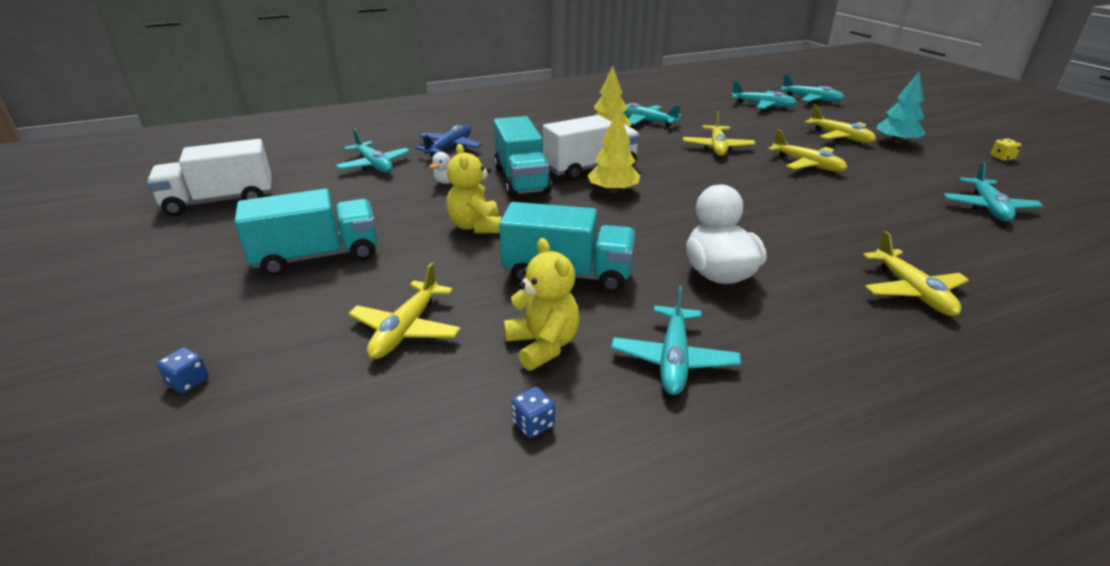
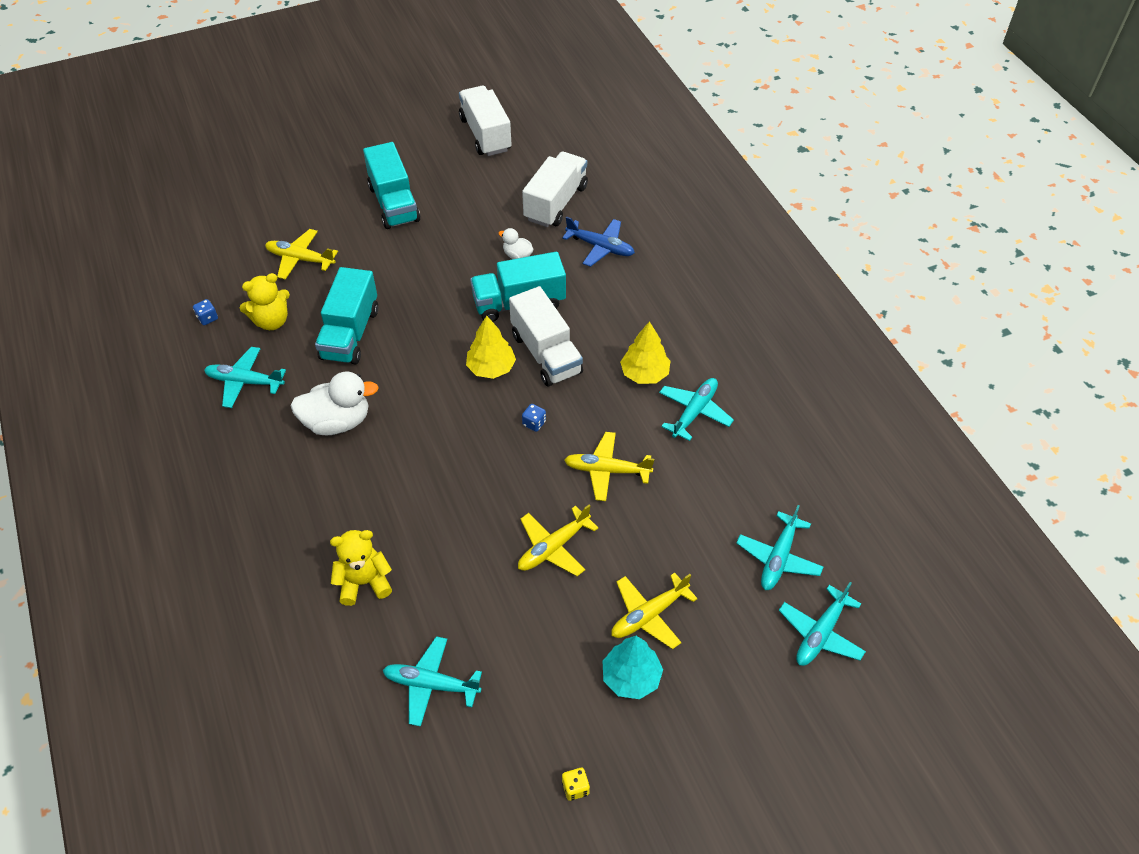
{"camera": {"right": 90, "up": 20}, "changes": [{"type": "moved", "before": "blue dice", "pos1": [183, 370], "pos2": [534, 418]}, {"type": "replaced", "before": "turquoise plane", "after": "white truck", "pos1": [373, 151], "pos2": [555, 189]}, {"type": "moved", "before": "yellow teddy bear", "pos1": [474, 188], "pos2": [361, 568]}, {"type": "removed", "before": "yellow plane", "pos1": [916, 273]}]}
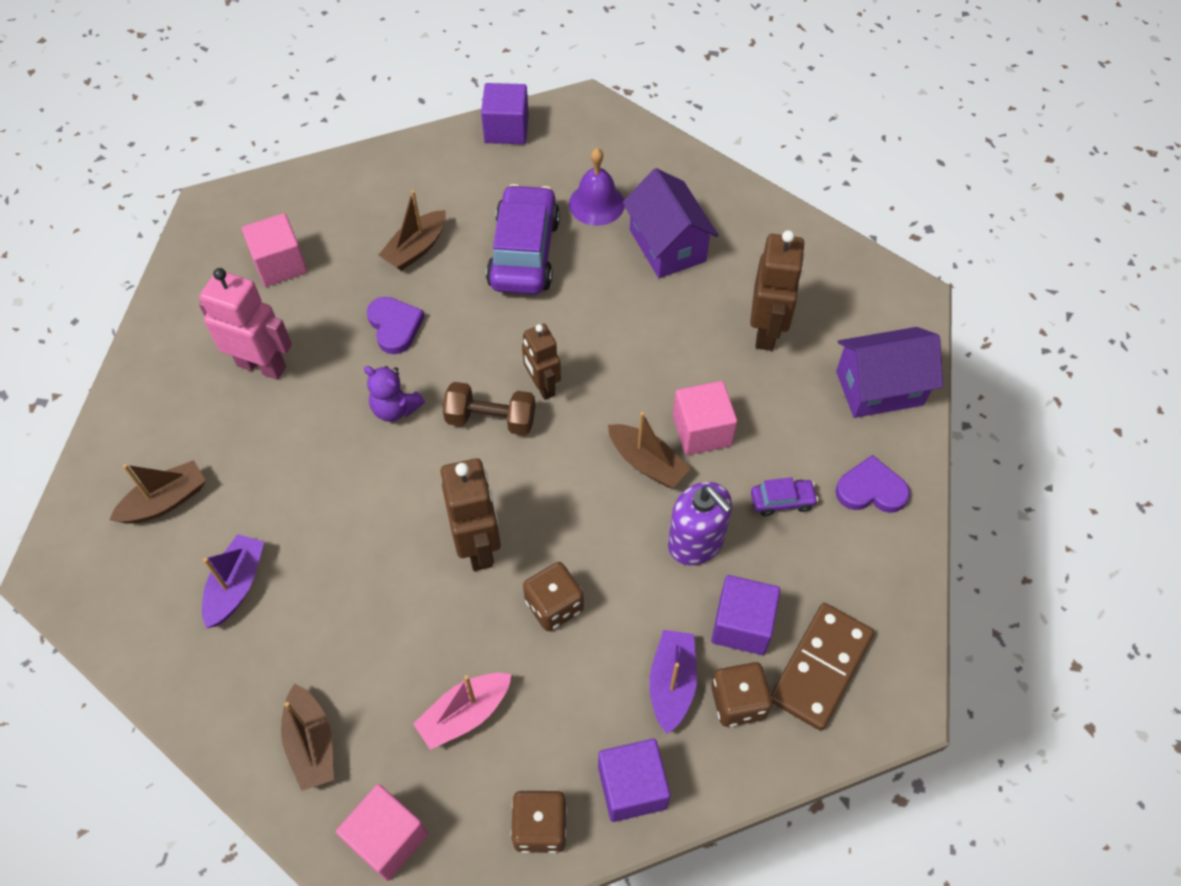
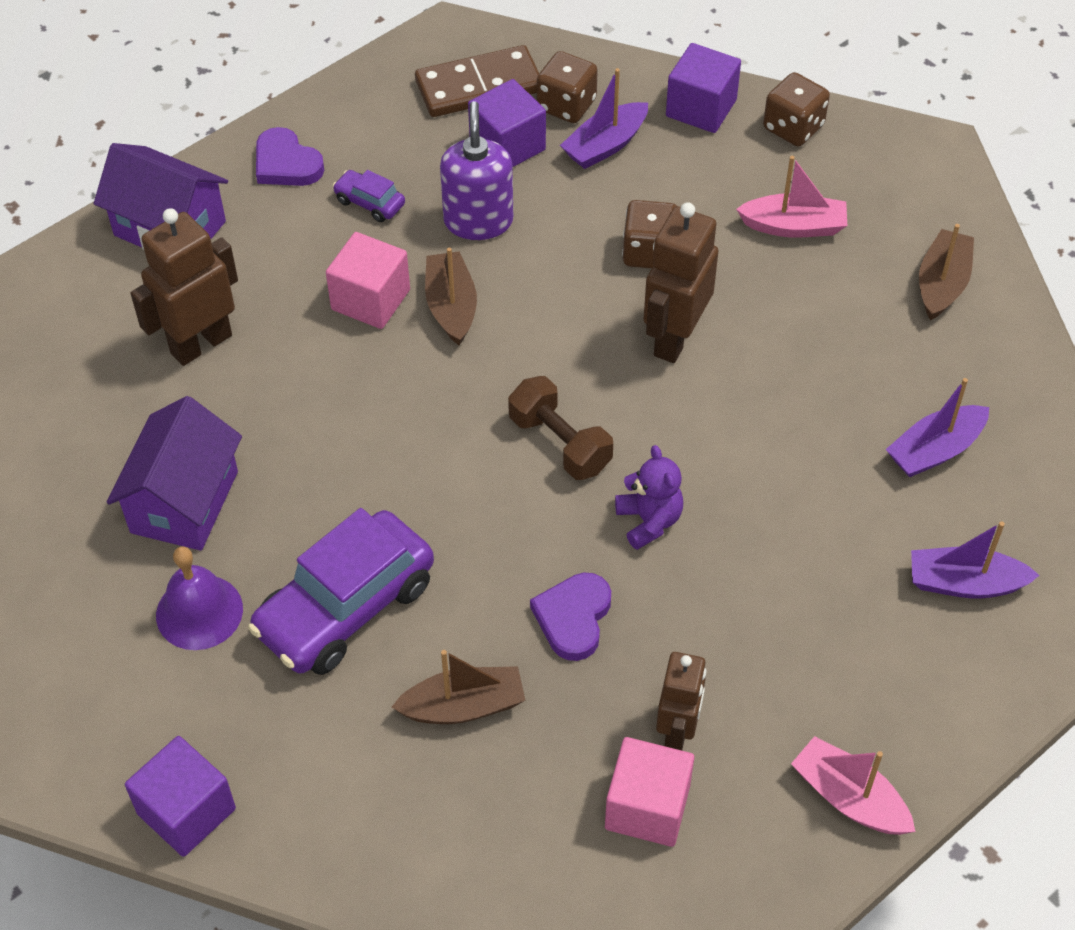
{"camera": {"right": -140, "up": -5}, "changes": [{"type": "recoloured", "before": "brown boat", "after": "purple boat", "pos1": [157, 492], "pos2": [975, 559]}, {"type": "removed", "before": "pink robot", "pos1": [245, 324]}, {"type": "removed", "before": "pink cube", "pos1": [382, 832]}, {"type": "moved", "before": "brown robot", "pos1": [541, 362], "pos2": [681, 701]}, {"type": "added", "after": "pink boat", "pos2": [853, 785]}]}
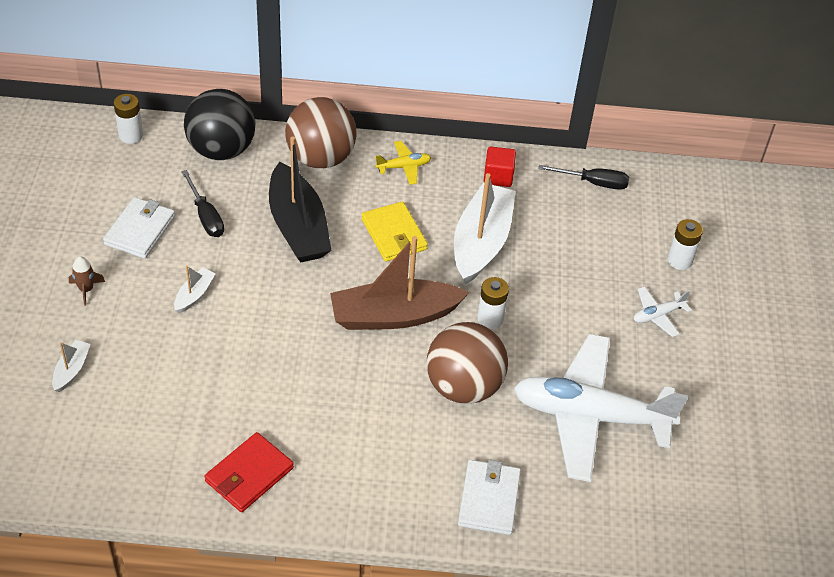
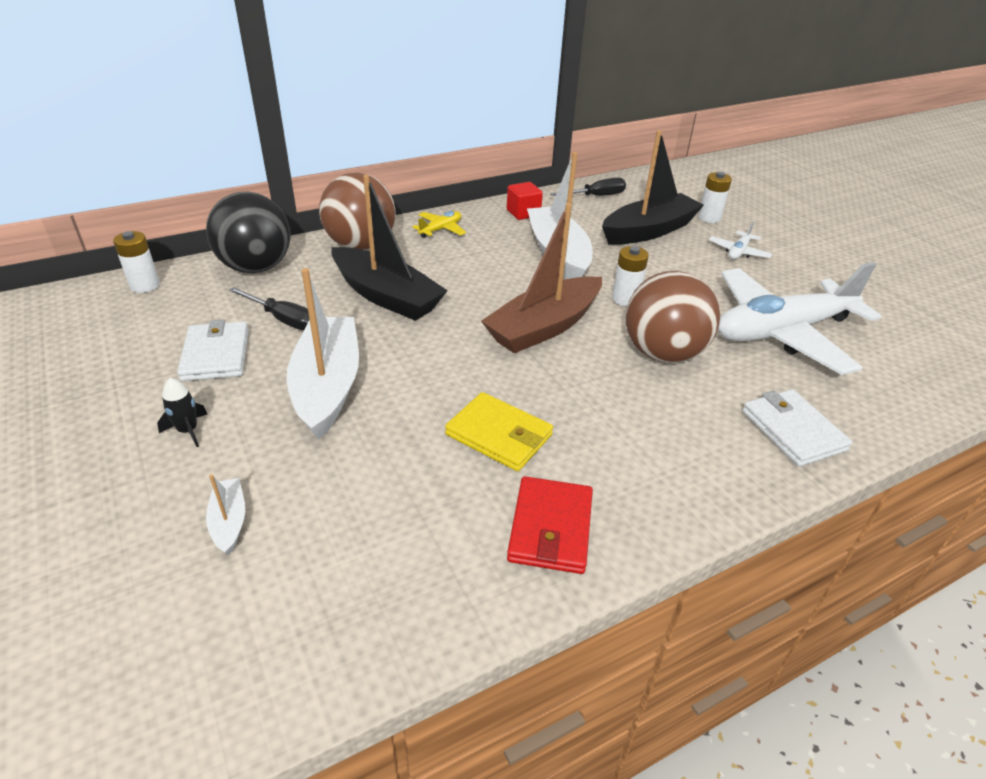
{"camera": {"right": -30, "up": -10}, "changes": [{"type": "recoloured", "before": "brown rocket", "after": "black rocket", "pos1": [87, 281], "pos2": [182, 412]}, {"type": "resized", "before": "white boat", "pos1": [195, 289], "pos2": [322, 354], "scale": 2.27}, {"type": "moved", "before": "yellow wallet", "pos1": [395, 231], "pos2": [499, 431]}, {"type": "added", "after": "black boat", "pos2": [653, 187]}]}
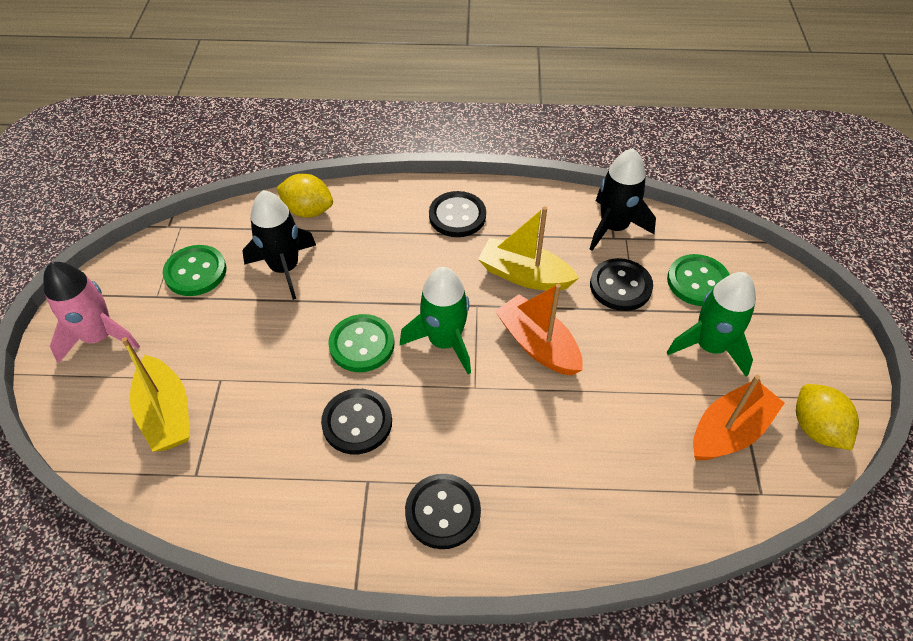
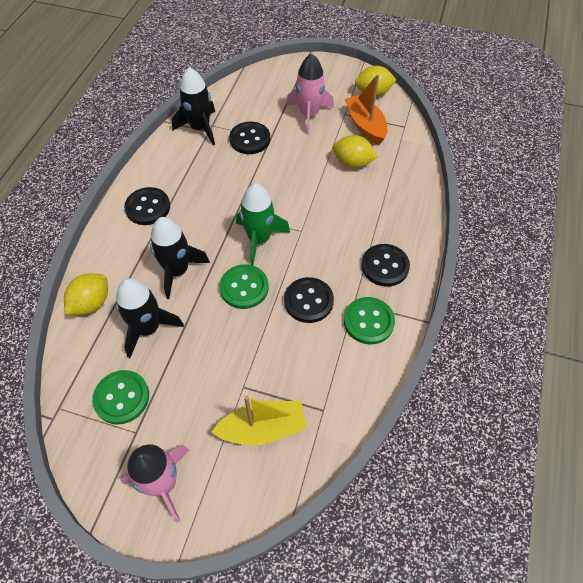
{"camera": {"right": -75, "up": 5}, "changes": [{"type": "removed", "before": "yellow boat", "pos1": [528, 248]}, {"type": "removed", "before": "orange boat", "pos1": [539, 330]}, {"type": "moved", "before": "green button", "pos1": [698, 280], "pos2": [369, 321]}, {"type": "recoloured", "before": "green rocket", "after": "pink rocket", "pos1": [711, 324], "pos2": [310, 94]}, {"type": "added", "after": "black rocket", "pos2": [180, 258]}, {"type": "added", "after": "yellow lemon", "pos2": [355, 151]}]}
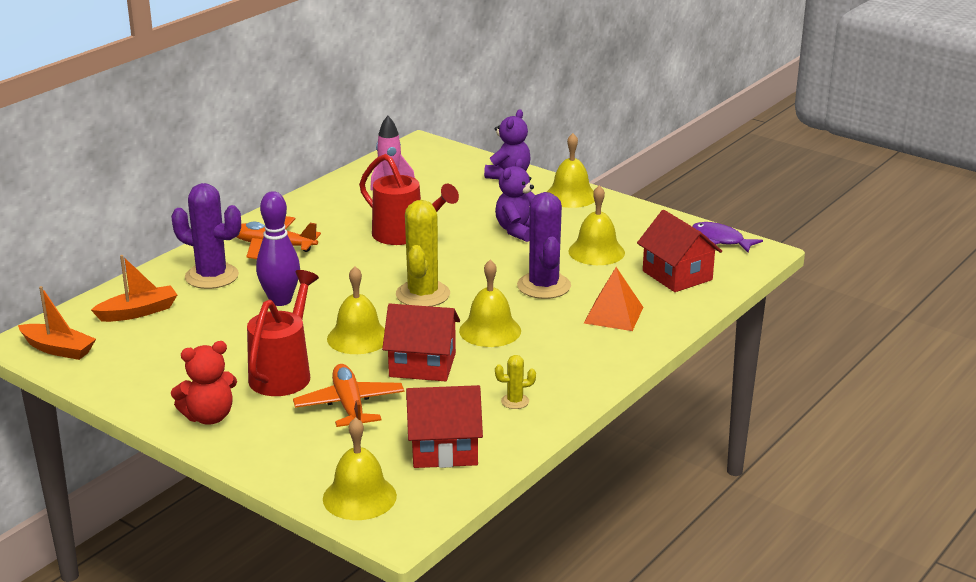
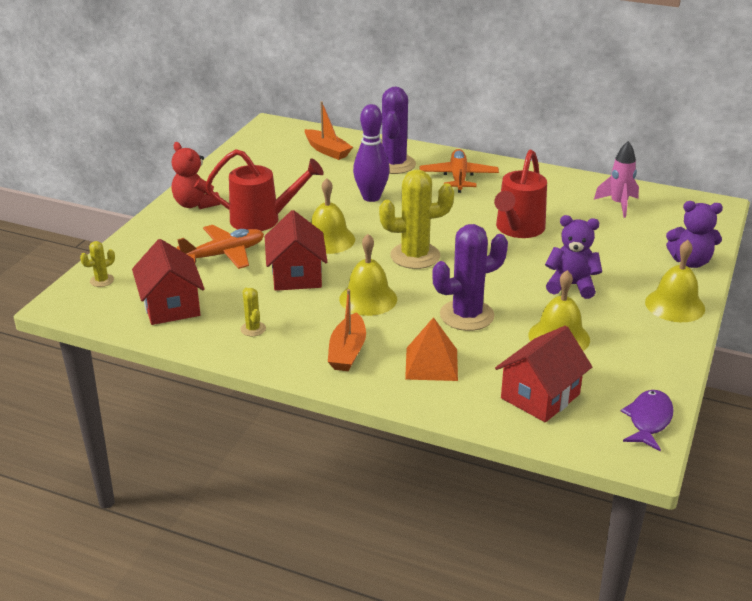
{"camera": {"right": 75, "up": 5}, "changes": [{"type": "moved", "before": "orange boat", "pos1": [57, 323], "pos2": [347, 330]}, {"type": "replaced", "before": "yellow bell", "after": "yellow cactus", "pos1": [360, 468], "pos2": [97, 264]}]}
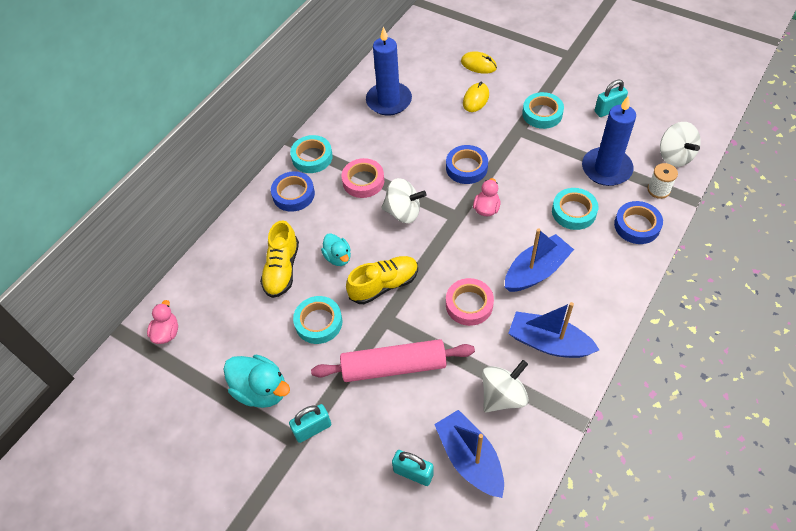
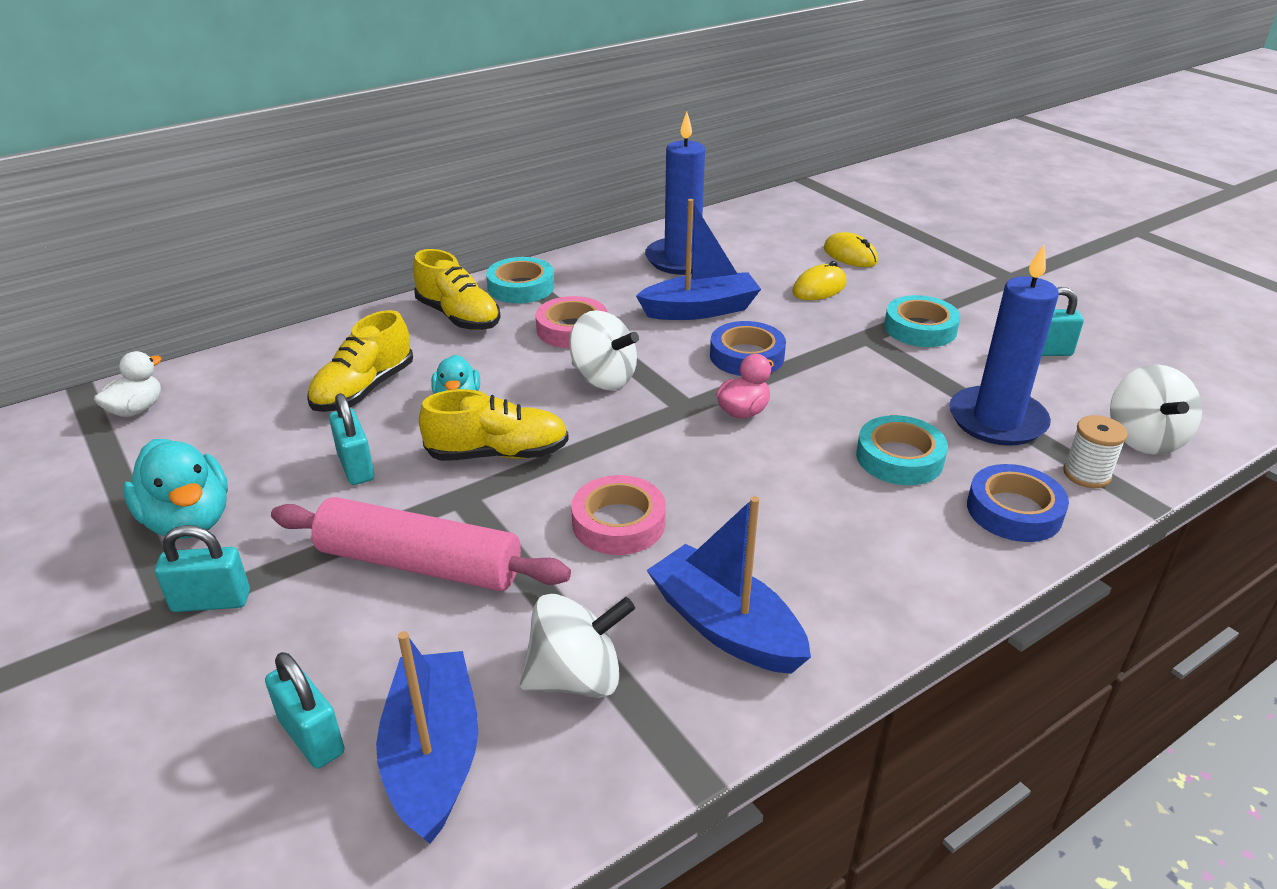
{"camera": {"right": 20, "up": -20}, "changes": [{"type": "recoloured", "before": "pink duck", "after": "white duck", "pos1": [162, 322], "pos2": [128, 384]}, {"type": "replaced", "before": "blue tape", "after": "yellow shoe", "pos1": [293, 191], "pos2": [457, 289]}, {"type": "replaced", "before": "turquoise tape", "after": "turquoise padlock", "pos1": [318, 320], "pos2": [351, 439]}, {"type": "moved", "before": "blue boat", "pos1": [539, 260], "pos2": [698, 259]}]}
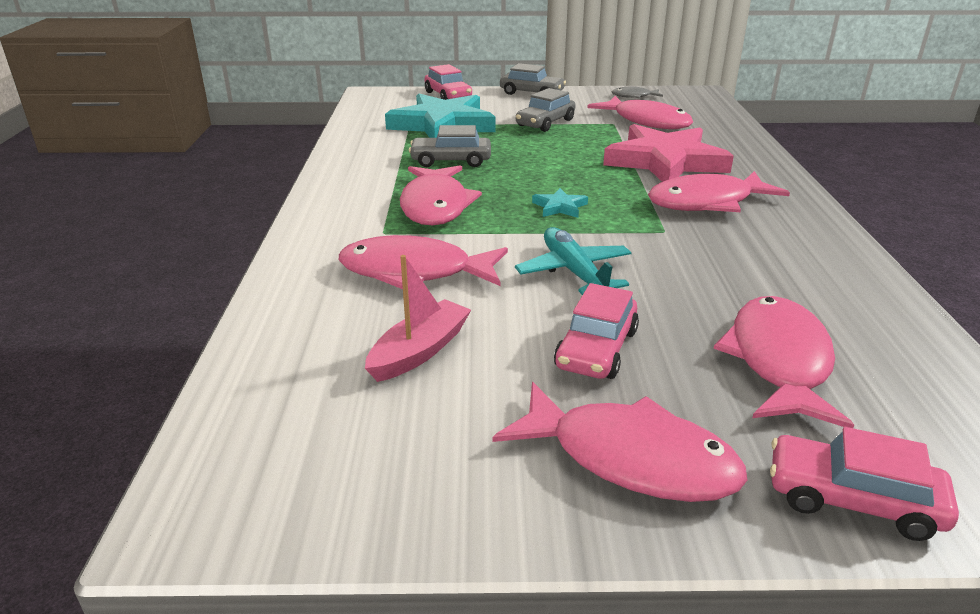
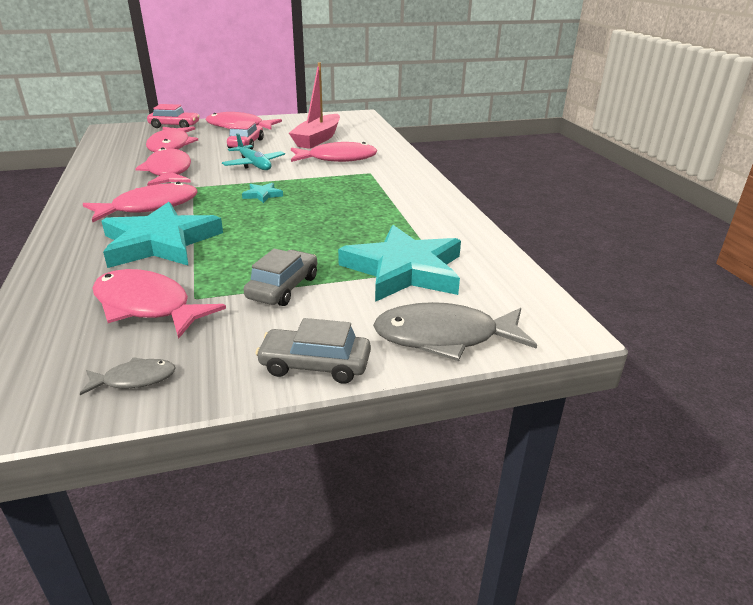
{"camera": {"right": 165, "up": 0}, "changes": [{"type": "resized", "before": "pink boat", "pos1": [418, 318], "pos2": [314, 105], "scale": 1.55}, {"type": "moved", "before": "pink fish", "pos1": [441, 195], "pos2": [163, 166]}, {"type": "removed", "before": "grey car", "pos1": [450, 146]}, {"type": "replaced", "before": "pink car", "after": "grey fish", "pos1": [448, 82], "pos2": [455, 331]}, {"type": "recoloured", "before": "pink star", "after": "turquoise star", "pos1": [668, 153], "pos2": [162, 235]}]}
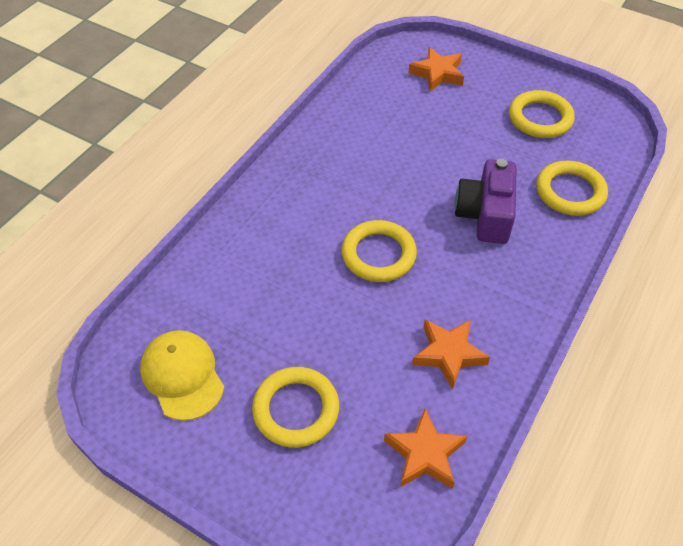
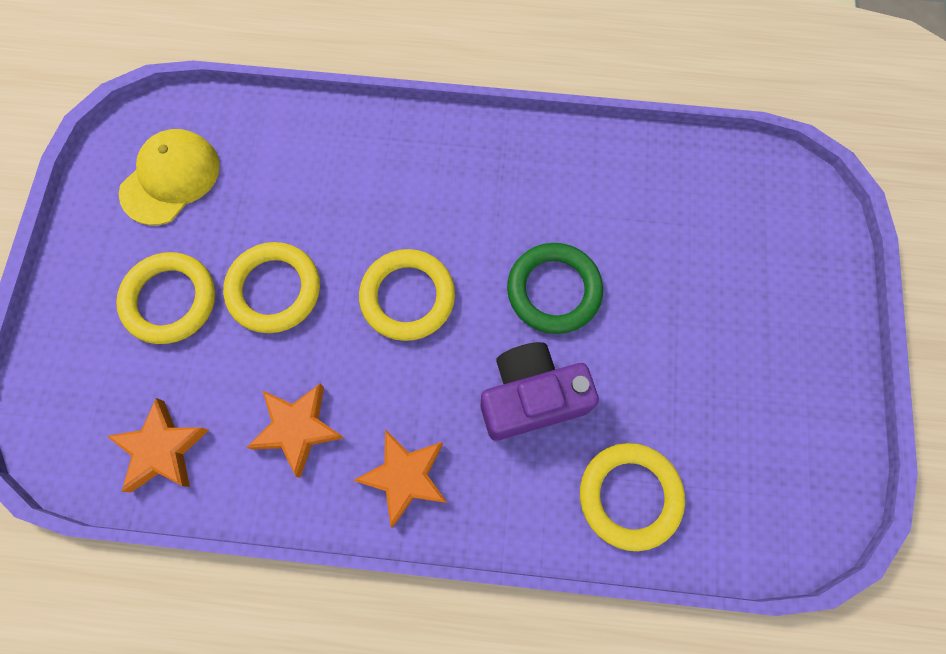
{"camera": {"right": 65, "up": 20}, "changes": [{"type": "moved", "before": "orange star", "pos1": [436, 69], "pos2": [400, 478]}, {"type": "moved", "before": "yellow ring", "pos1": [542, 114], "pos2": [271, 287]}, {"type": "added", "after": "green ring", "pos2": [555, 288]}]}
